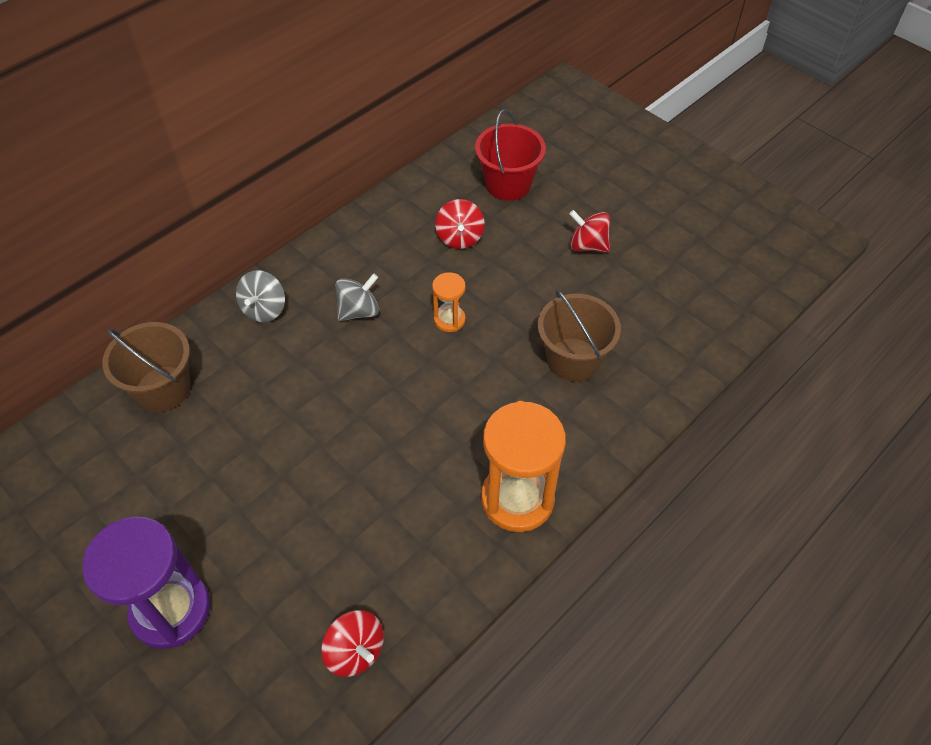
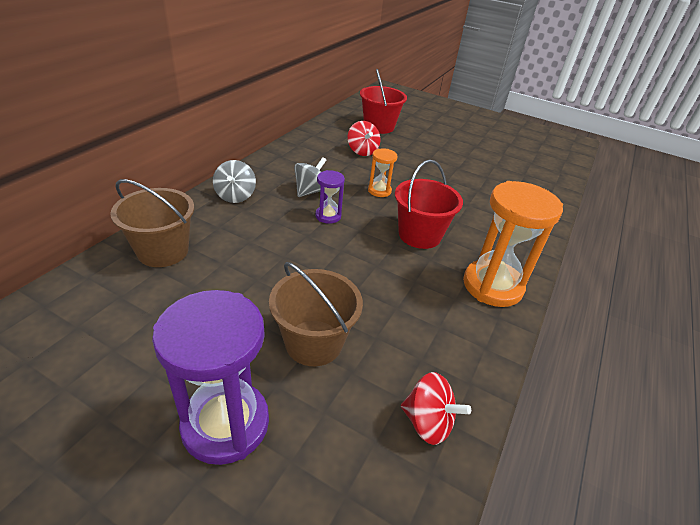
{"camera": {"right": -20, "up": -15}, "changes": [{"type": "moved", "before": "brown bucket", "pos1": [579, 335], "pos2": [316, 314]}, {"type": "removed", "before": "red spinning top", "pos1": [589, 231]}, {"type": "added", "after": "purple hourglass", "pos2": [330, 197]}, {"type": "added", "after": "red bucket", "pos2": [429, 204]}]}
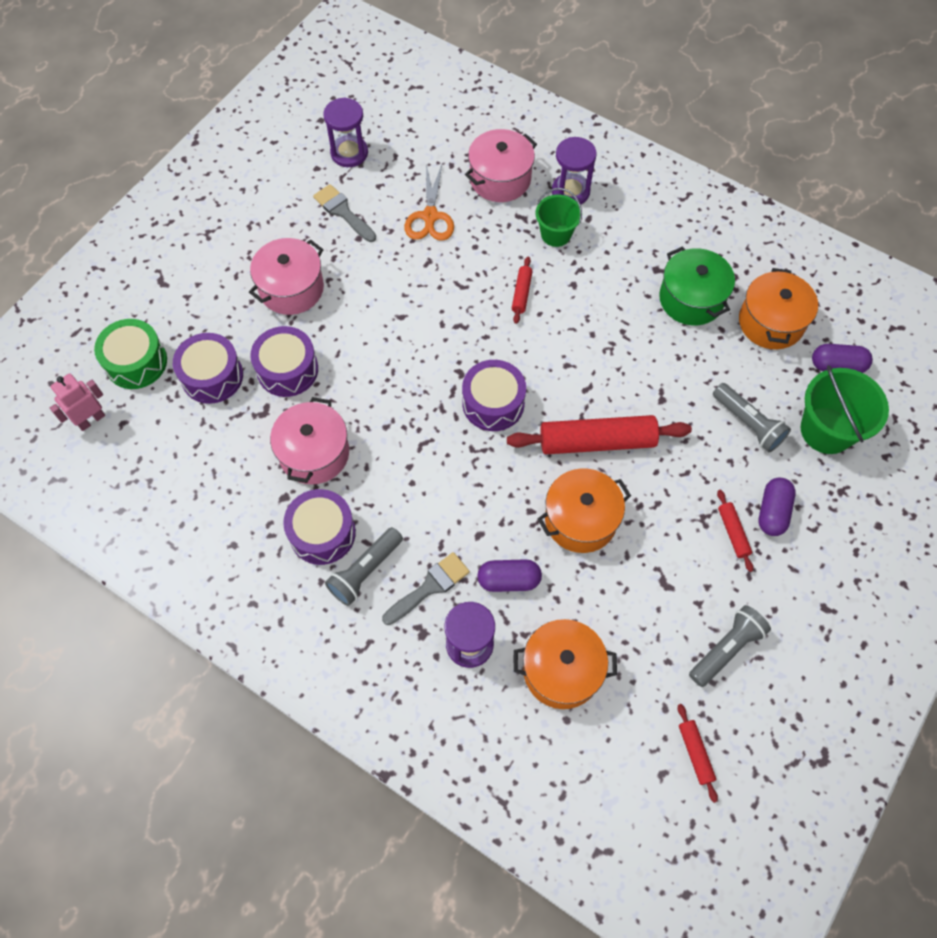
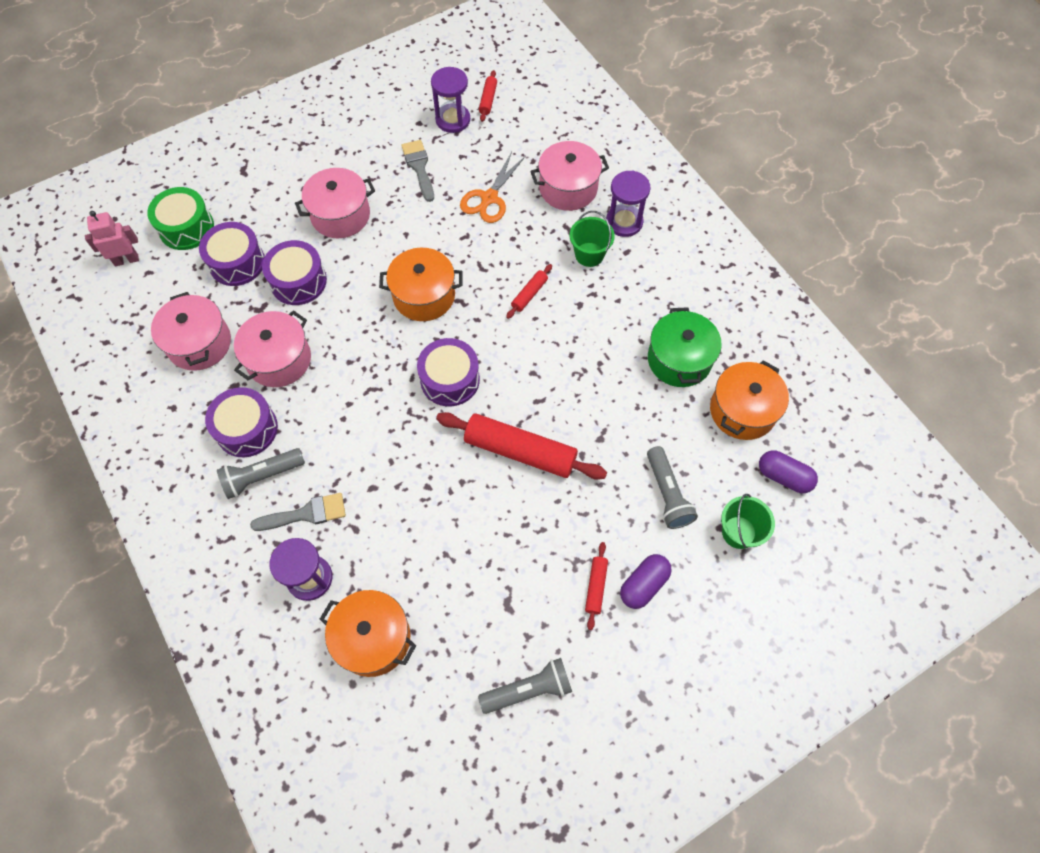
{"camera": {"right": 25, "up": 0}, "changes": [{"type": "removed", "before": "purple capsule", "pos1": [509, 575]}, {"type": "moved", "before": "orange pot", "pos1": [584, 510], "pos2": [421, 284]}, {"type": "moved", "before": "red rolling pin", "pos1": [697, 753], "pos2": [488, 96]}, {"type": "resized", "before": "green bucket", "pos1": [845, 409], "pos2": [748, 521], "scale": 0.64}, {"type": "added", "after": "pink pot", "pos2": [191, 331]}]}
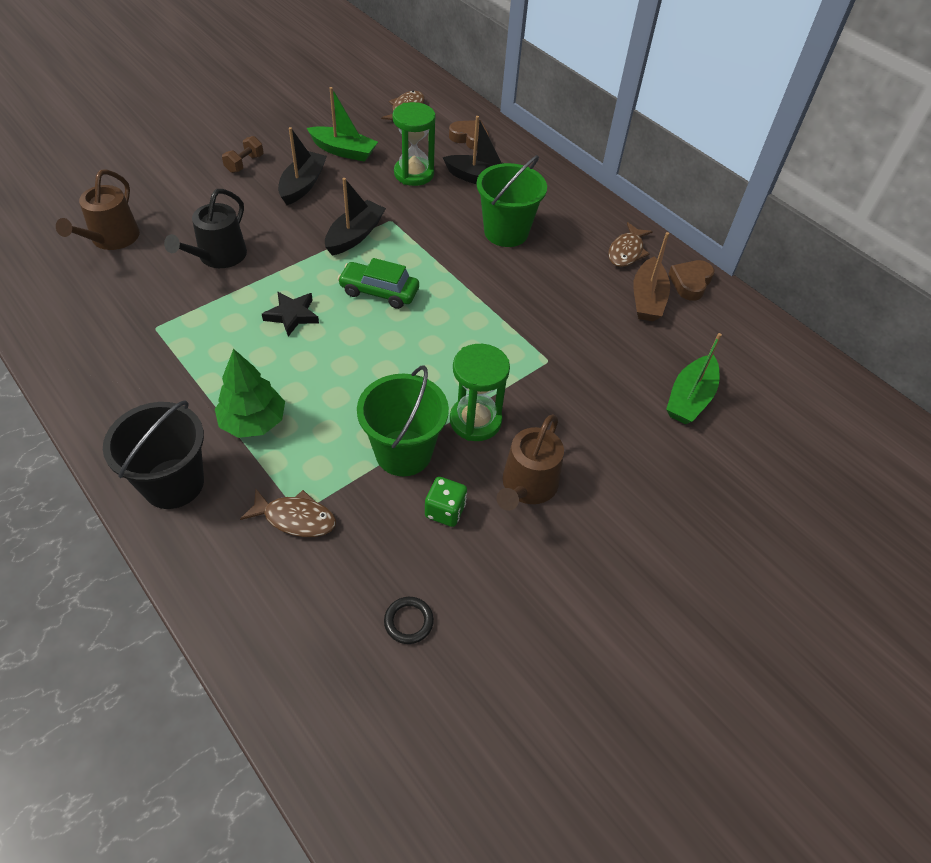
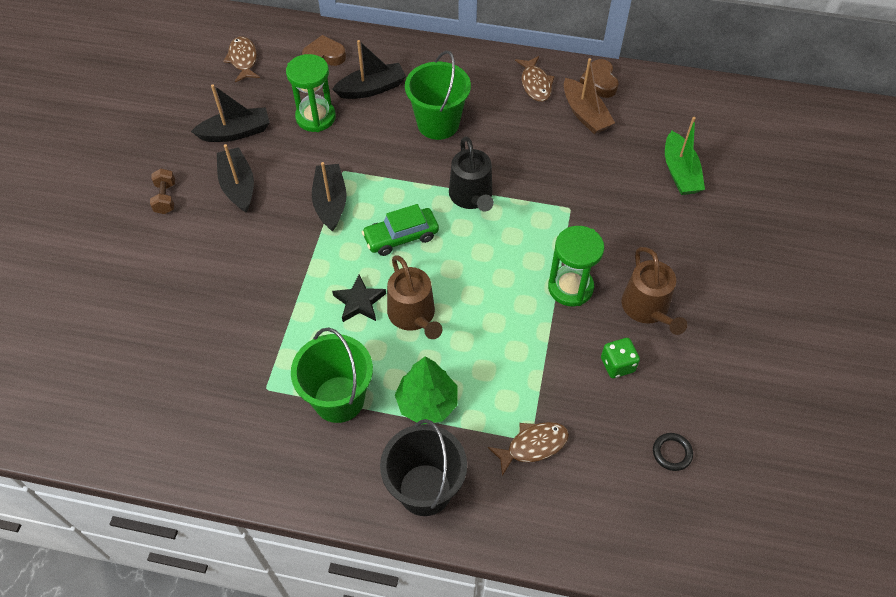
{"camera": {"right": -35, "up": 5}, "changes": [{"type": "moved", "before": "brown watering can", "pos1": [98, 209], "pos2": [415, 297]}, {"type": "moved", "before": "black watering can", "pos1": [205, 228], "pos2": [471, 174]}, {"type": "recoloured", "before": "green boat", "after": "black boat", "pos1": [342, 124], "pos2": [230, 113]}, {"type": "moved", "before": "green bucket", "pos1": [403, 421], "pos2": [332, 375]}]}
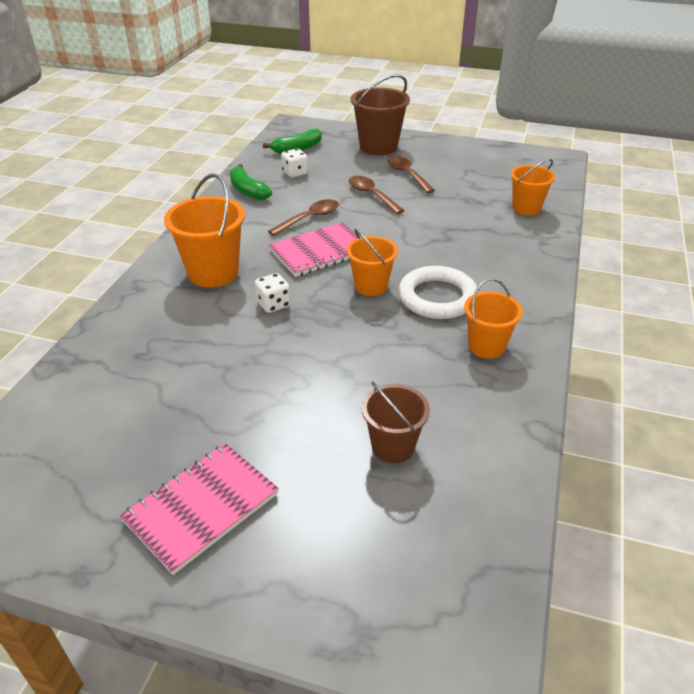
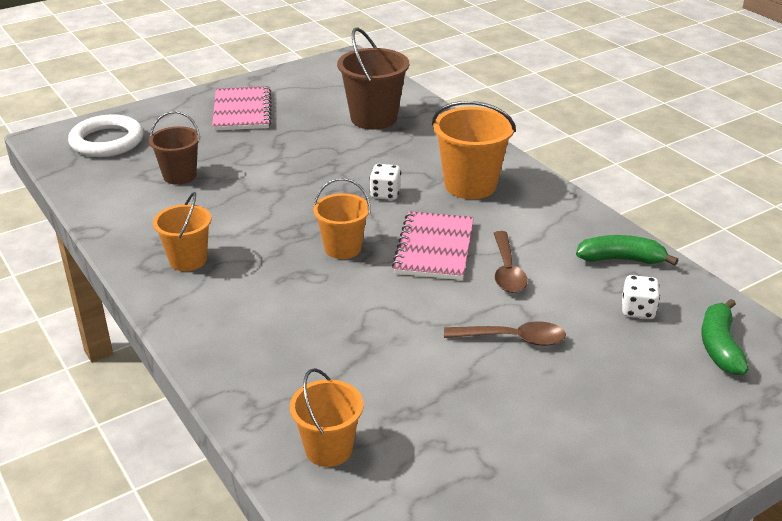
{"camera": {"right": 130, "up": -5}, "changes": [{"type": "moved", "before": "brown bucket", "pos1": [380, 114], "pos2": [373, 79]}, {"type": "removed", "before": "brown spoon", "pos1": [411, 174]}, {"type": "moved", "before": "white ring", "pos1": [438, 292], "pos2": [105, 135]}]}
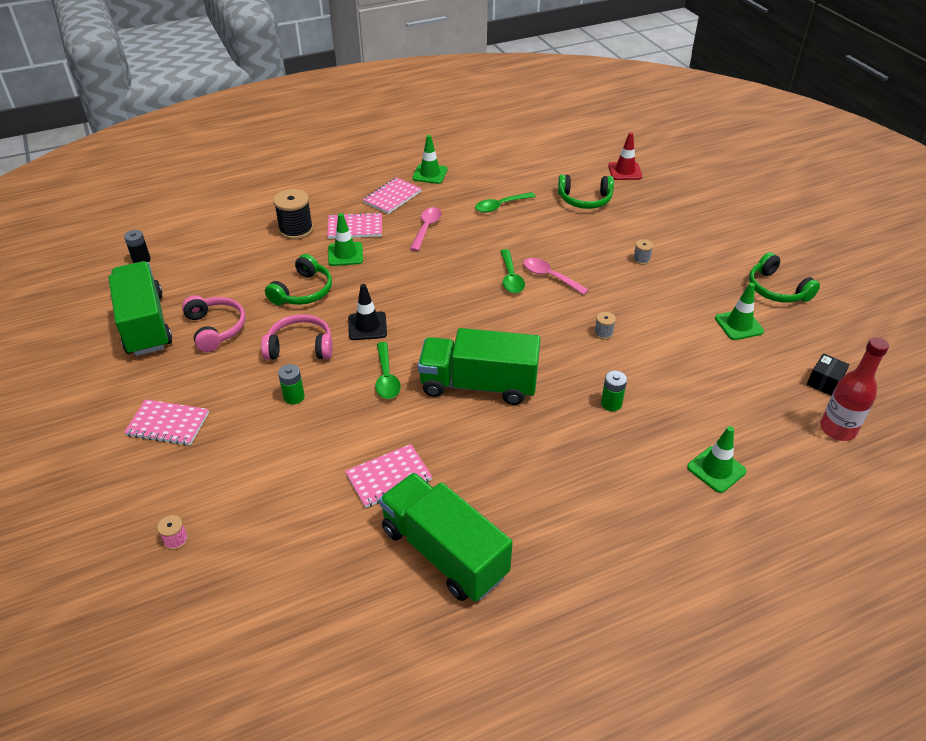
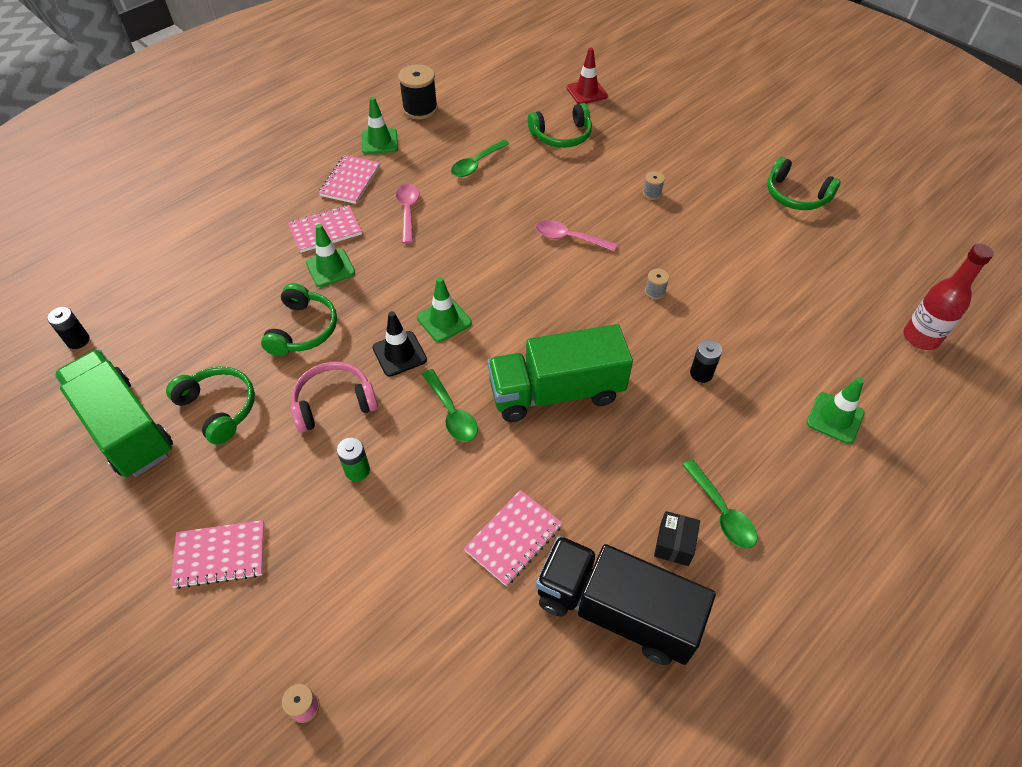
{"camera": {"right": -20, "up": 10}, "changes": [{"type": "recoloured", "before": "pink headphones", "after": "green headphones", "pos1": [214, 323], "pos2": [210, 405]}, {"type": "moved", "before": "black spool", "pos1": [293, 214], "pos2": [418, 92]}, {"type": "recoloured", "before": "green truck", "after": "black truck", "pos1": [446, 537], "pos2": [626, 600]}, {"type": "moved", "before": "green spoon", "pos1": [513, 271], "pos2": [719, 504]}, {"type": "recoloured", "before": "green battery", "after": "black battery", "pos1": [614, 391], "pos2": [706, 361]}, {"type": "moved", "before": "green traffic cone", "pos1": [739, 311], "pos2": [444, 309]}, {"type": "moved", "before": "black box", "pos1": [828, 374], "pos2": [677, 538]}]}
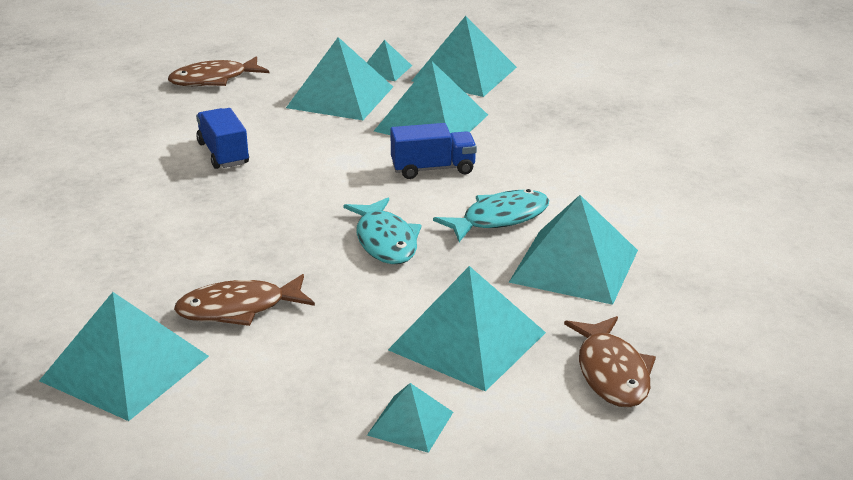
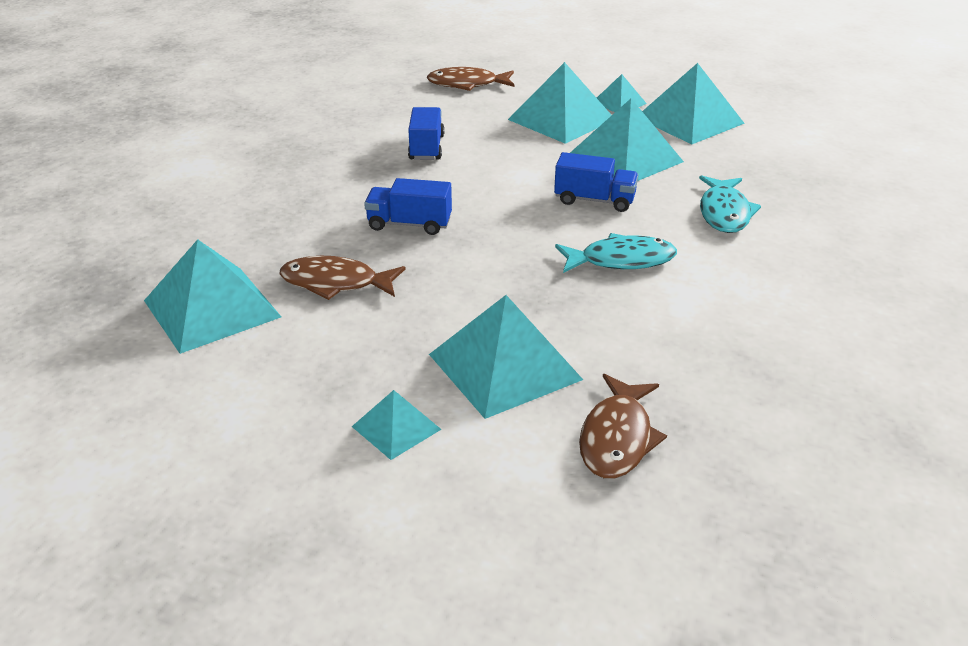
{"camera": {"right": 25, "up": 5}, "changes": [{"type": "moved", "before": "turquoise fish", "pos1": [382, 231], "pos2": [730, 204]}, {"type": "removed", "before": "turquoise pyramid", "pos1": [573, 250]}, {"type": "added", "after": "blue truck", "pos2": [408, 206]}]}
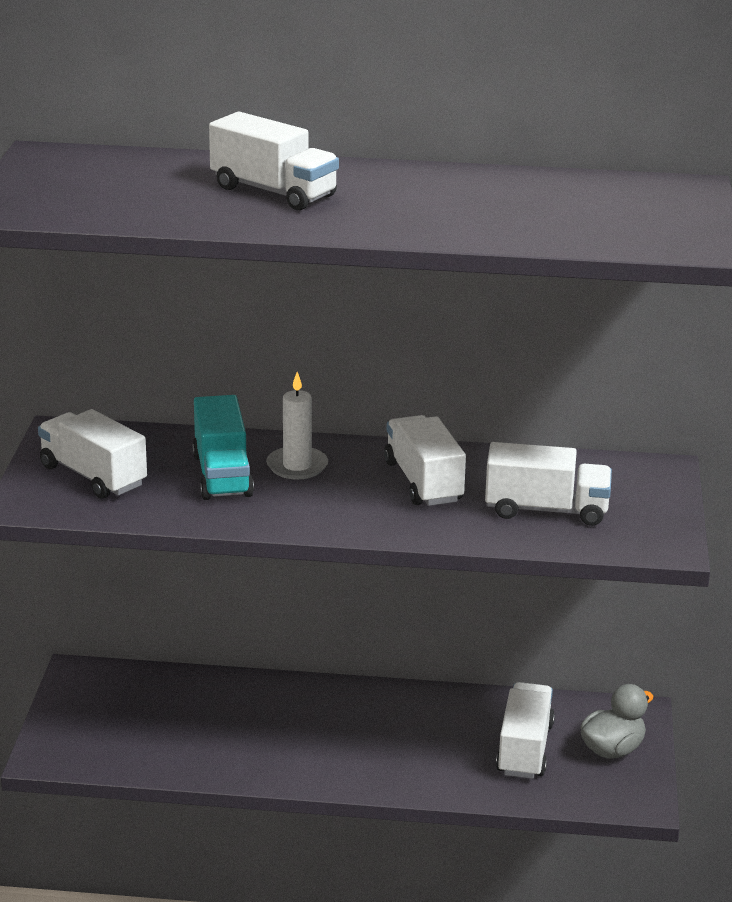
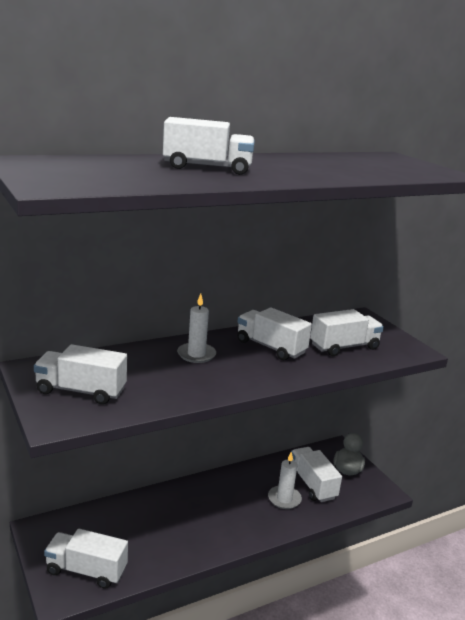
{"camera": {"right": -35, "up": -5}, "changes": [{"type": "removed", "before": "turquoise truck", "pos1": [223, 447]}, {"type": "added", "after": "white truck", "pos2": [86, 559]}, {"type": "added", "after": "white candle", "pos2": [285, 480]}]}
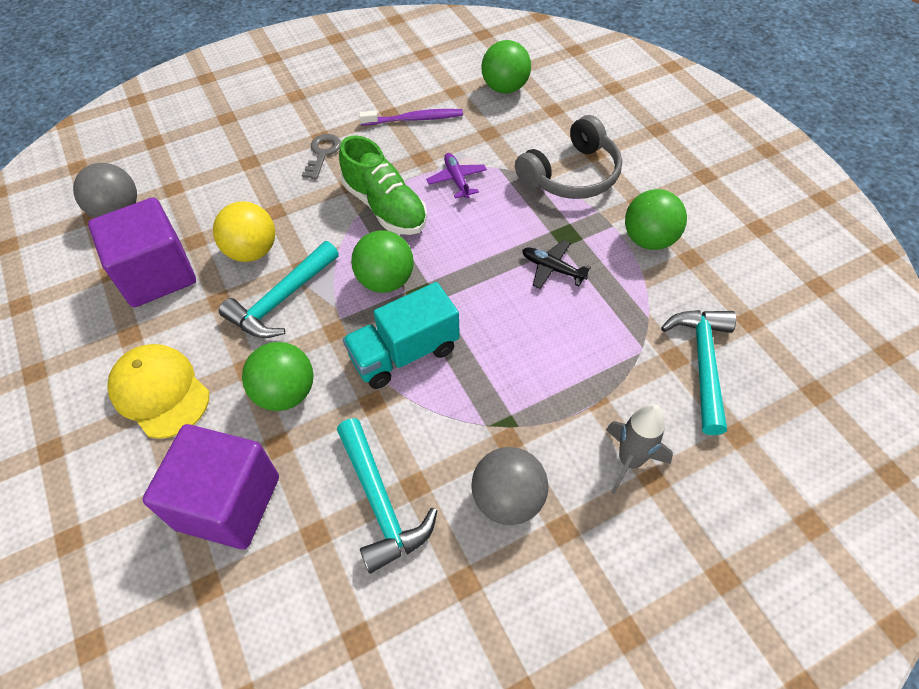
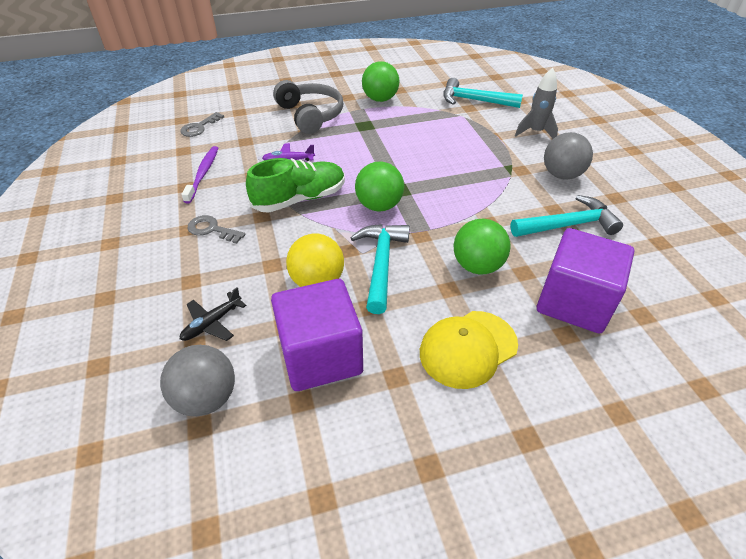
{"camera": {"right": -80, "up": -10}, "changes": [{"type": "turned", "before": "turquoise hammer", "pos1": [279, 289], "pos2": [380, 269], "turn": -135}, {"type": "removed", "before": "turquoise truck", "pos1": [401, 335]}, {"type": "replaced", "before": "green ball", "after": "grey key", "pos1": [506, 67], "pos2": [202, 124]}, {"type": "moved", "before": "black plane", "pos1": [556, 264], "pos2": [213, 314]}]}
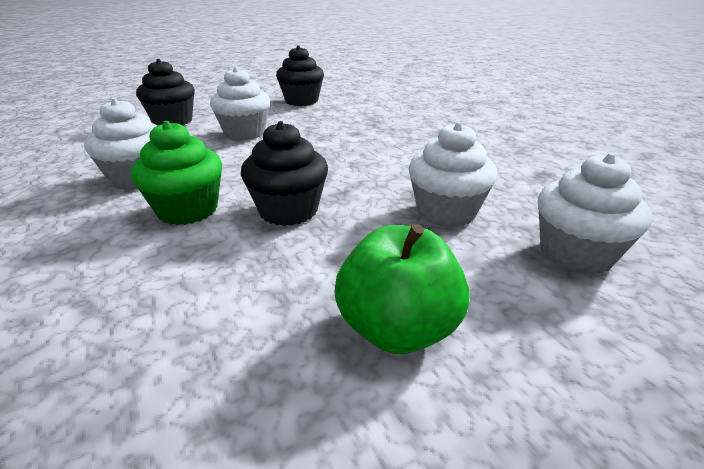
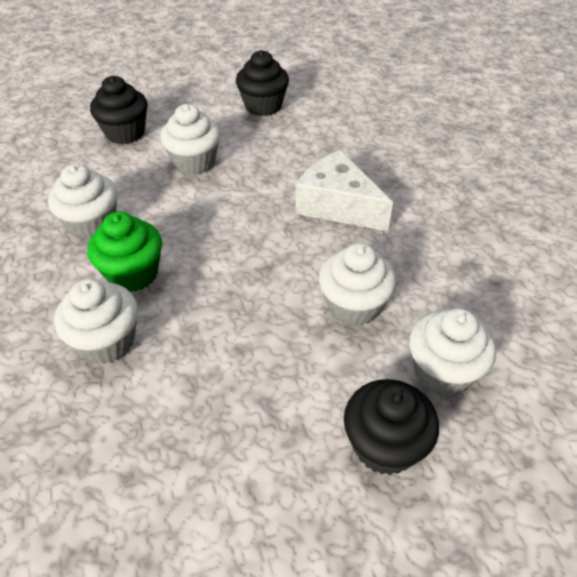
{"camera": {"right": 10, "up": 15}, "changes": [{"type": "moved", "before": "black cupcake", "pos1": [284, 173], "pos2": [391, 427]}, {"type": "removed", "before": "green apple", "pos1": [401, 289]}, {"type": "added", "after": "white cupcake", "pos2": [96, 321]}, {"type": "added", "after": "white cheese", "pos2": [344, 190]}]}
